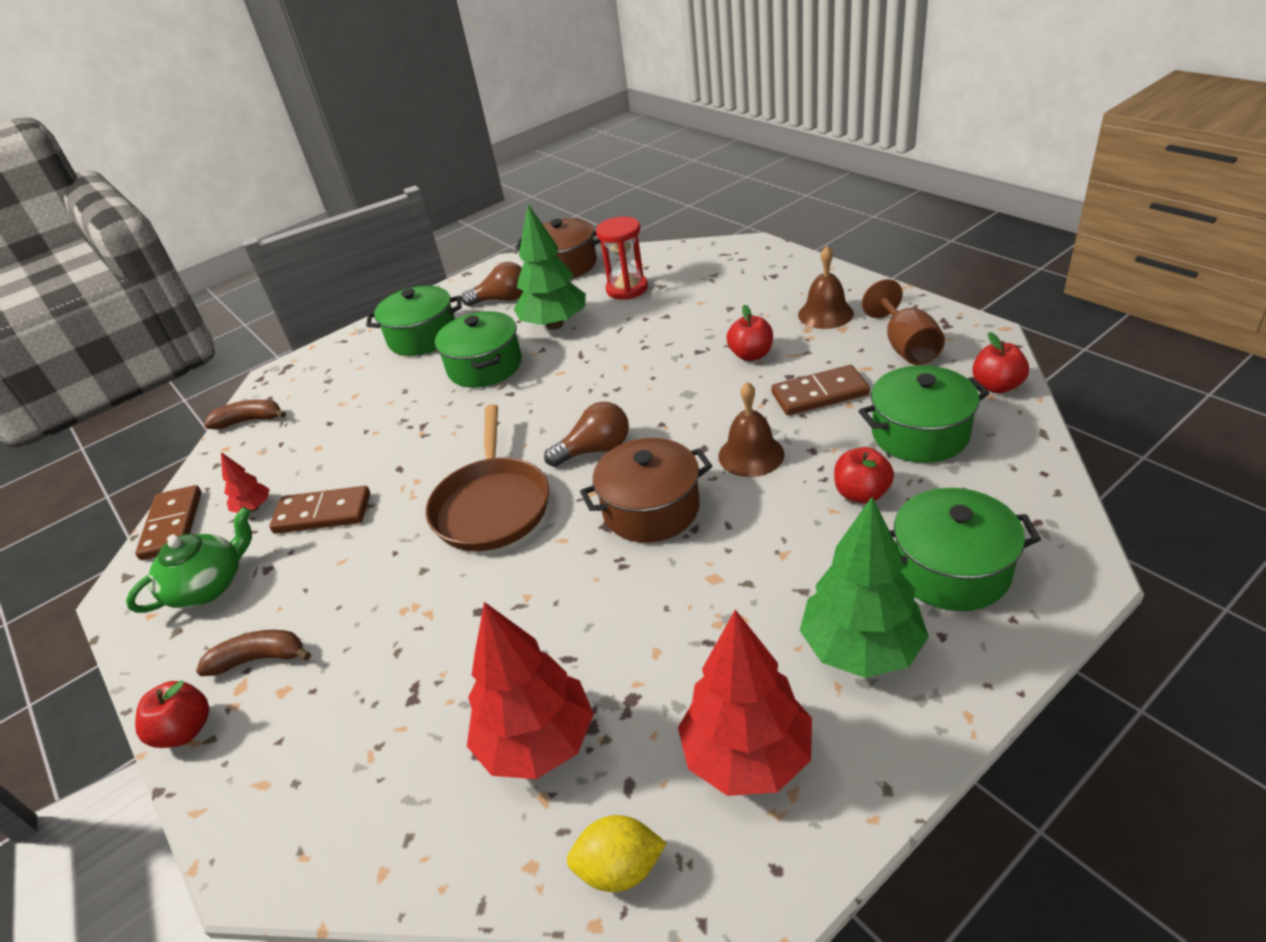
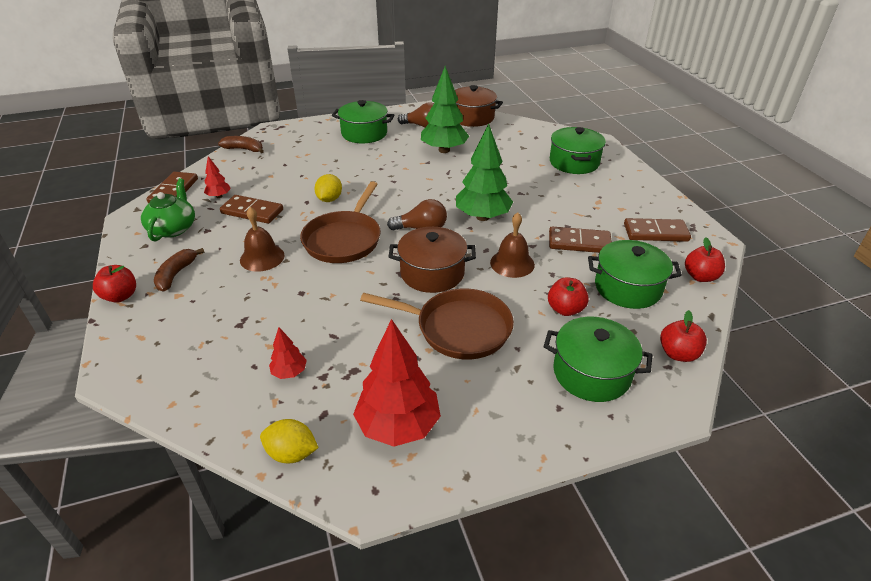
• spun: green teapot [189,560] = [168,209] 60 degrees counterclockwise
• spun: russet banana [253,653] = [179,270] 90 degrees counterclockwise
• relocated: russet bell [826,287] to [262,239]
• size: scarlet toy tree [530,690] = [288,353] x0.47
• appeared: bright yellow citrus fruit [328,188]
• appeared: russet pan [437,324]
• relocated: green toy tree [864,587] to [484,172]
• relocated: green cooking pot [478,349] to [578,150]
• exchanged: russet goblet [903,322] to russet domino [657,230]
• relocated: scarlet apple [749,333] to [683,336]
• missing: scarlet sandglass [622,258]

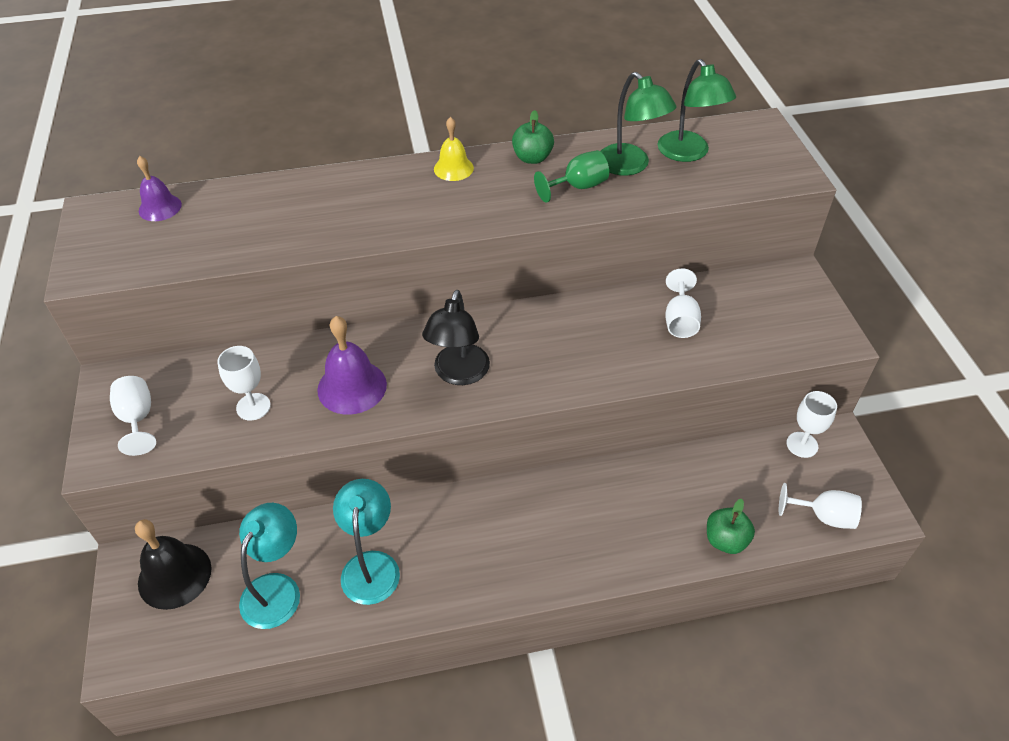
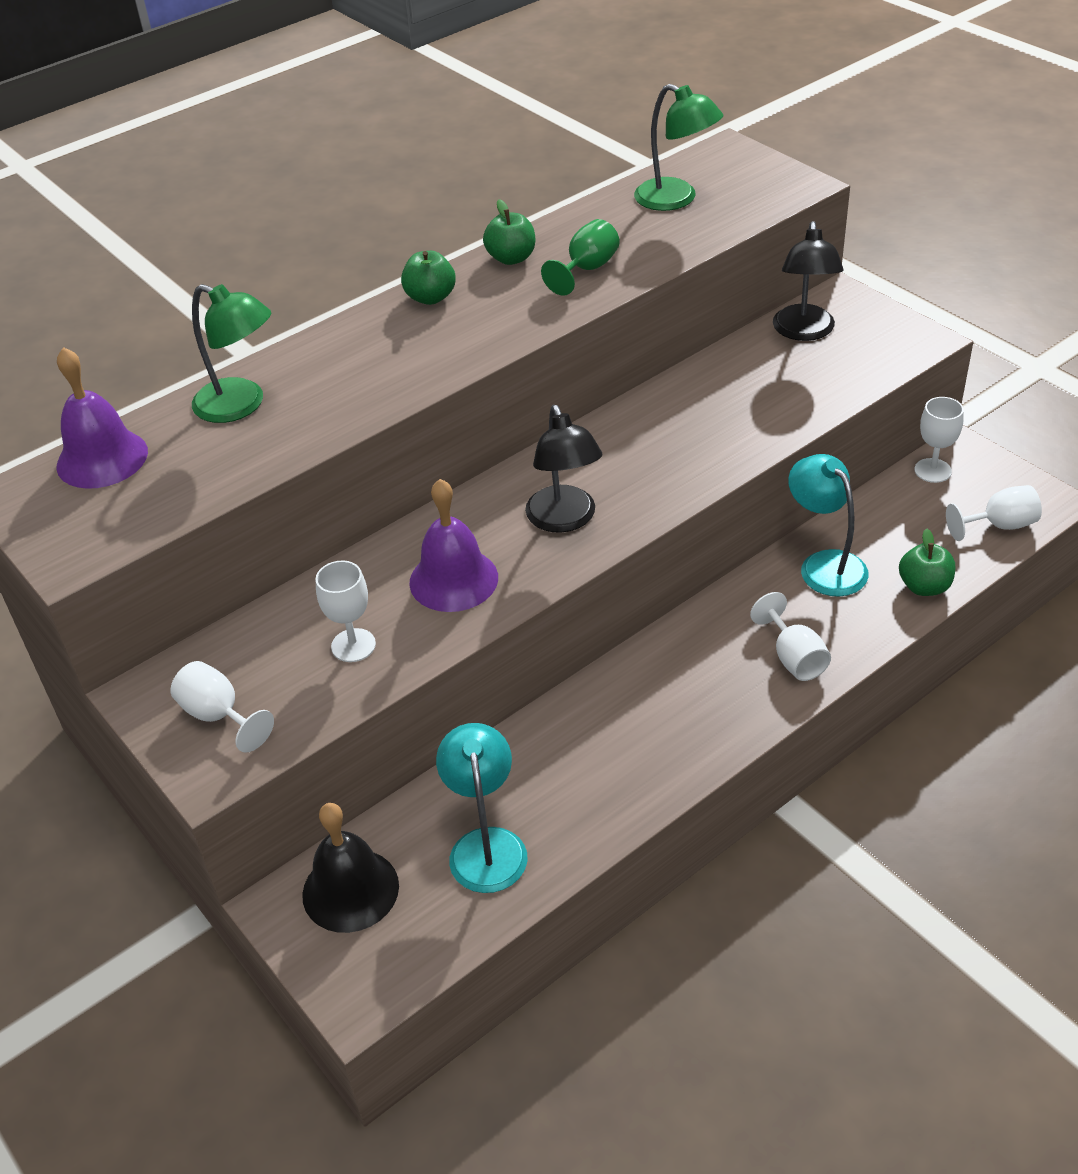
• size: purple bell [159,188] = [102,418] x1.58
• relocated: green lamp [638,124] to [231,353]
• exchanged: bright yellow bell [454,149] to green apple [428,278]
• relocated: pure white goblet [683,303] to [790,636]
• appeared: jet-black lamp [808,281]
• relocated: turquoise lamp [366,542] to [828,525]

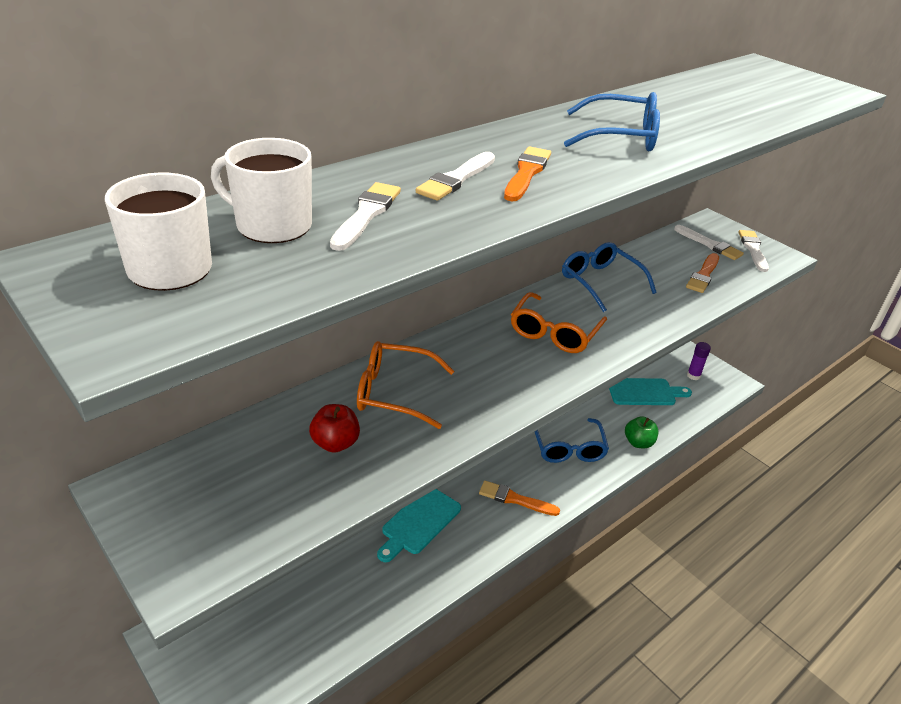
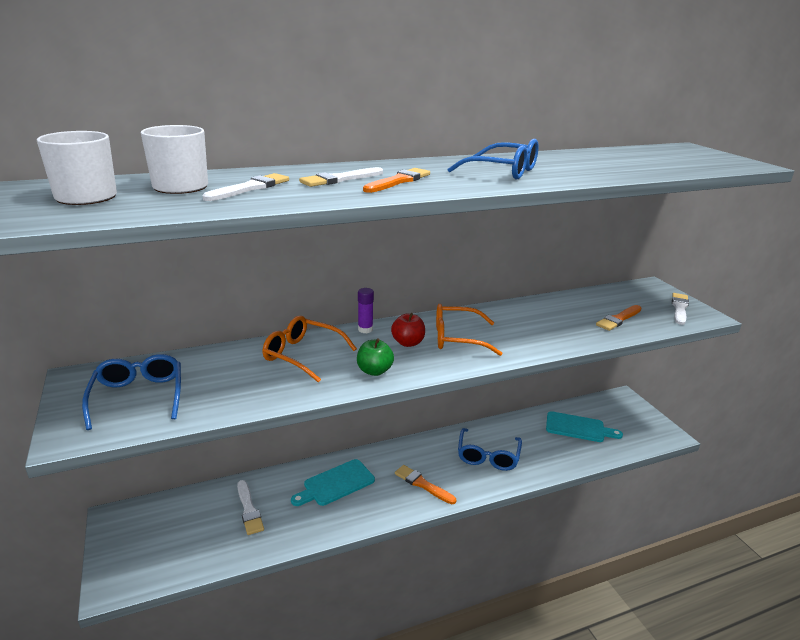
• relocated: cobalt spectacles [609,277] to [131,392]
• relocated: pure white paintbrush [709,242] to [250,507]
• relocated: green apple [641,432] to [375,357]
• relocated: purple glue stick [699,361] to [366,310]
• relocated: scarlet apple [334,428] to [408,330]
• spun: orange-coloured spectacles [559,322] = [469,330] 45 degrees clockwise

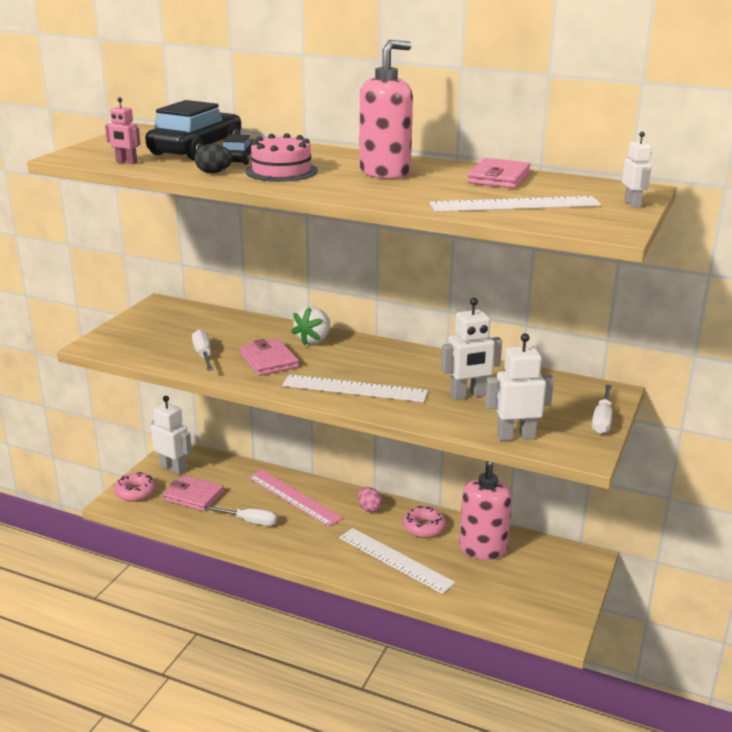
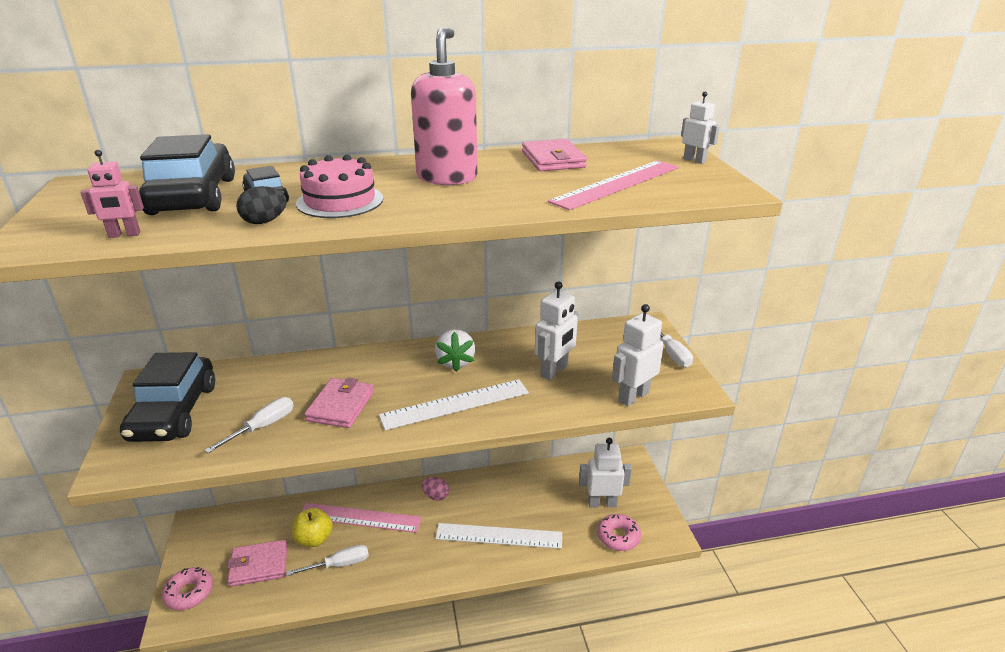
• appeared: jet-black automobile [167,397]
• spun: pure white flat screwdriver [202,350] = [249,425] 90 degrees clockwise
• appeared: bright yellow apple [312,527]
• spun: rose-pink billfold [269,357] = [339,402] 75 degrees clockwise
• relocated: pure white strawberry [310,326] to [455,350]
• colour: pure white measuring stick [515,204] to rose-pink measuring stick [613,185]
• relocated: pure white robot figure [171,435] to [605,472]
• relocated: rose-pink glazed donut [424,522] to [619,532]
• missing: rose-pink soap dispenser [485,510]

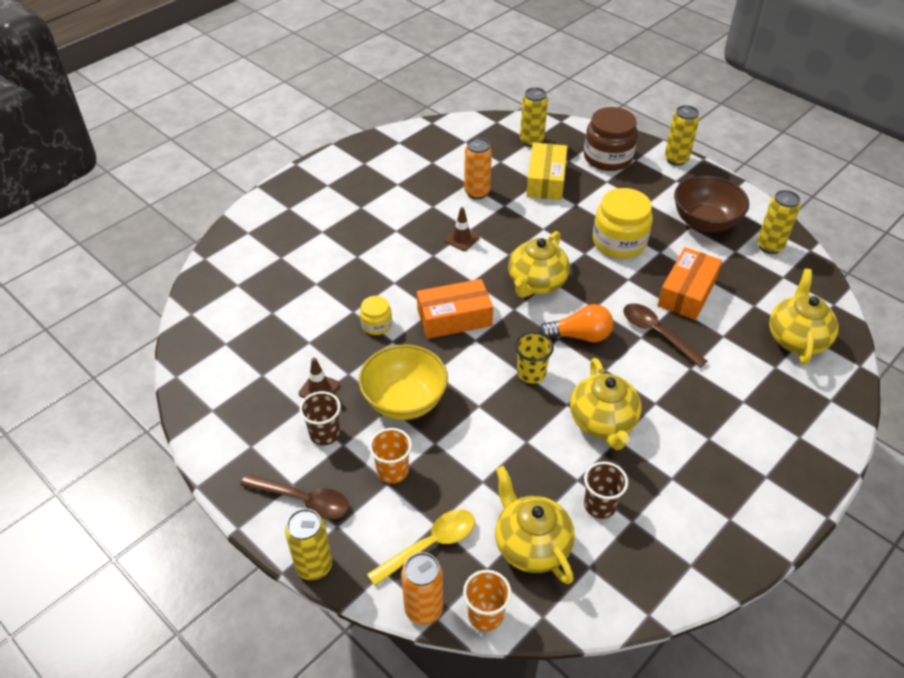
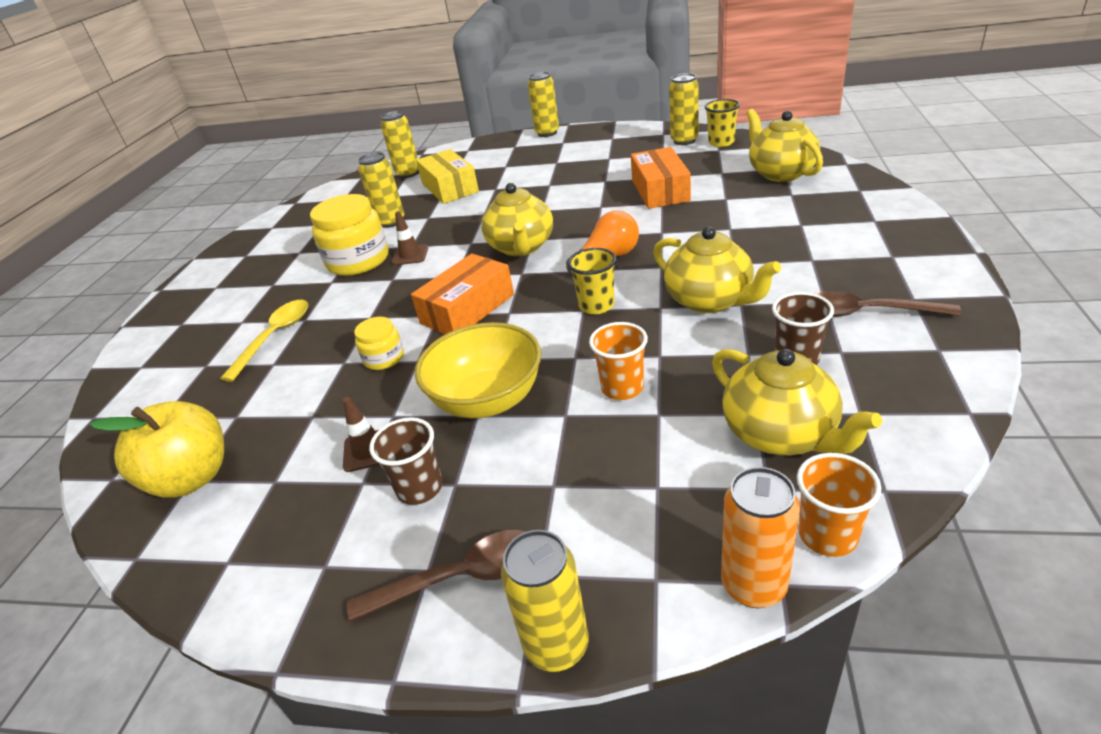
• appeared: bright yellow apple [157,449]
• relocated: bright yellow teaspoon [421,547] to [264,341]
• relocated: bright yellow jam jar [623,223] to [349,235]
• colour: orange-coloured can [478,168] to bright yellow can [381,190]
• relocated: orange-coloured cup [390,456] to [618,361]
• appeared: bright yellow cup [722,123]
• spun: bright yellow teapot [535,525] = [797,402] 150 degrees counterclockwise
• relocated: russet teaspoon [665,335] to [887,304]
• missing: russet jam jar [611,139]
• missing: russet bowl [711,204]

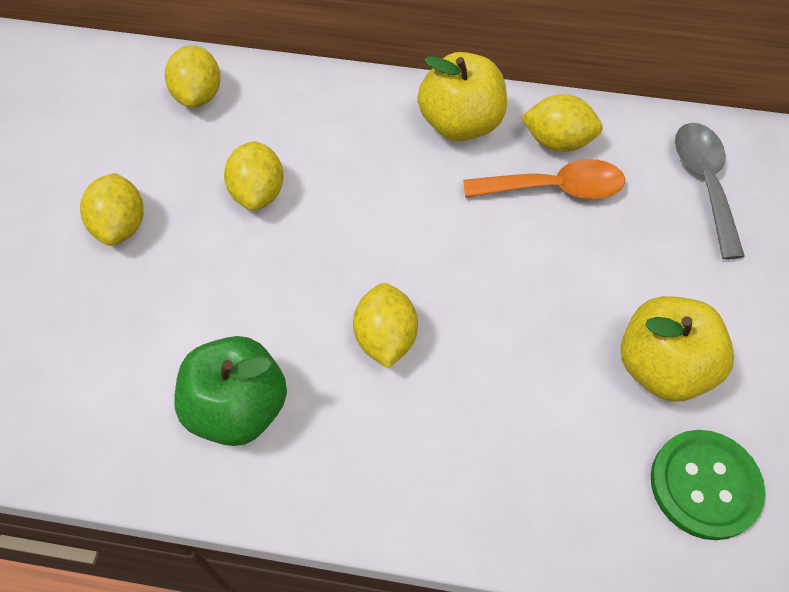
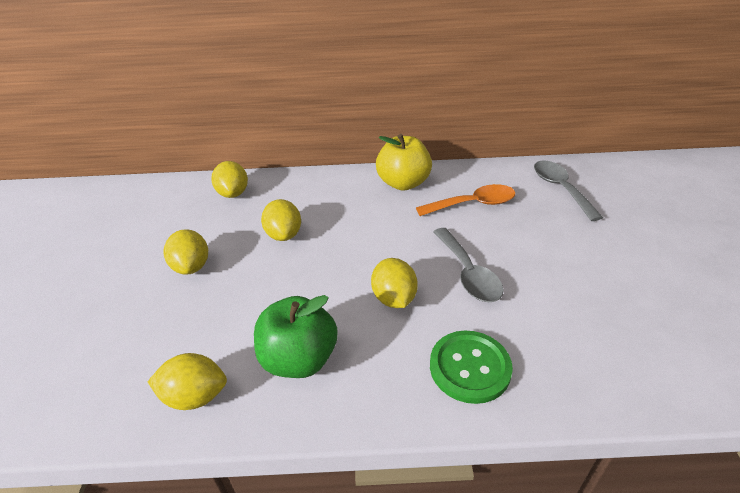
• relocated: bright yellow citrus fruit [562,123] to [187,381]
• relocated: green sewing button [708,485] to [471,367]
• appeared: ash-grey teaspoon [468,265]
• missing: bright yellow apple [677,349]

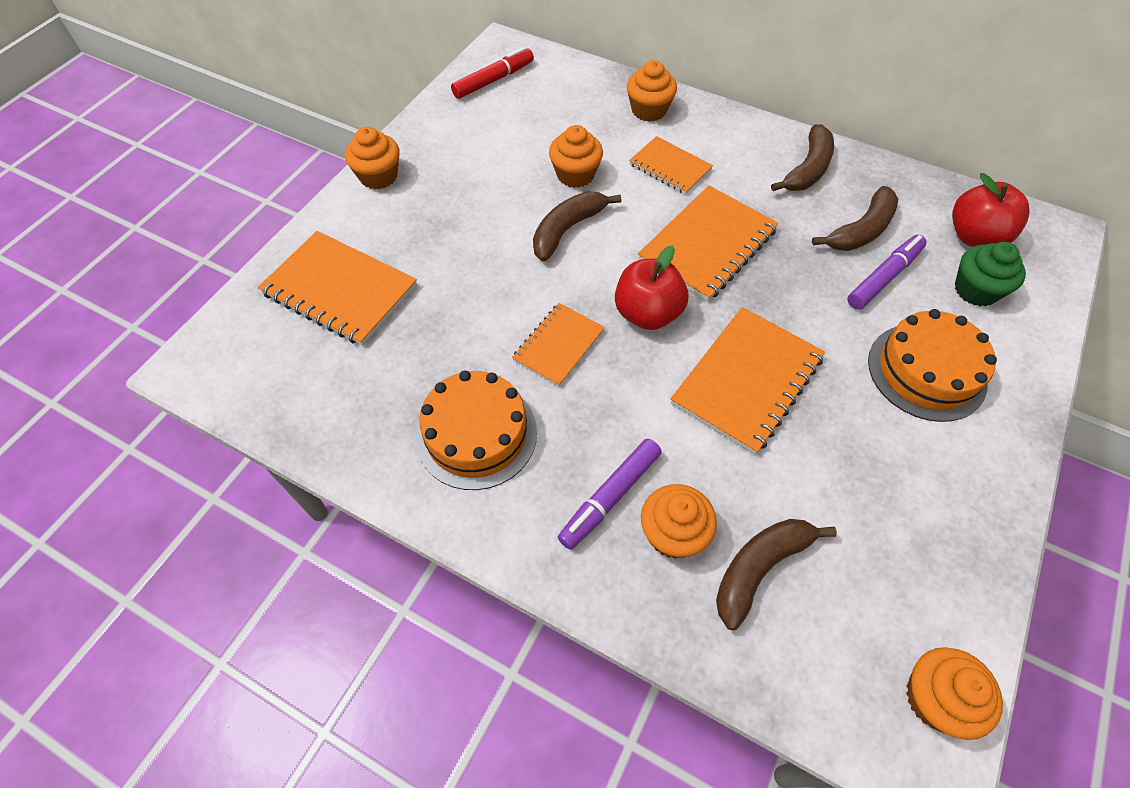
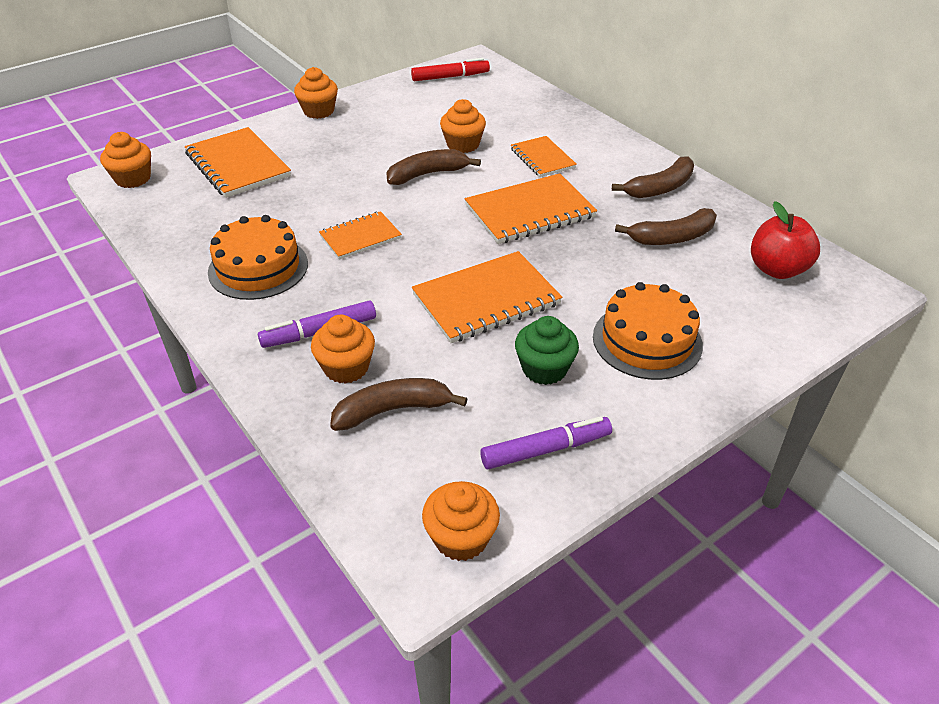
• relocated: orange-coloured cupcake [652,91] to [125,160]
• relocated: purple marker [887,272] to [546,443]
• relocated: green cupcake [990,274] to [547,350]
• missing: scarlet apple [651,287]

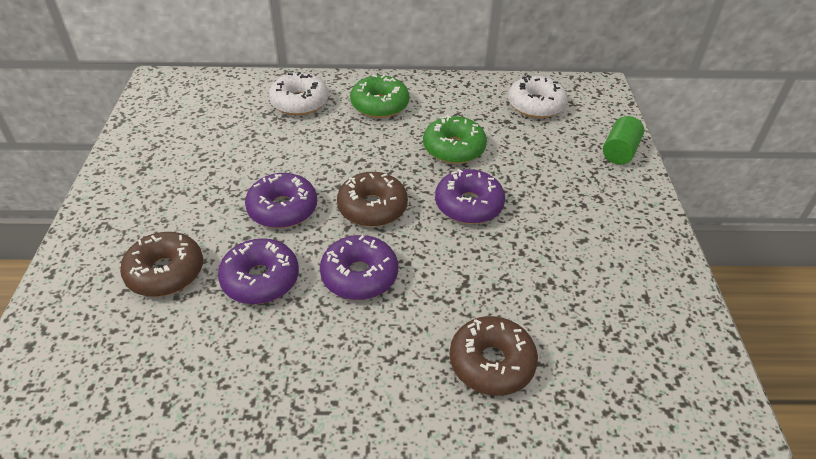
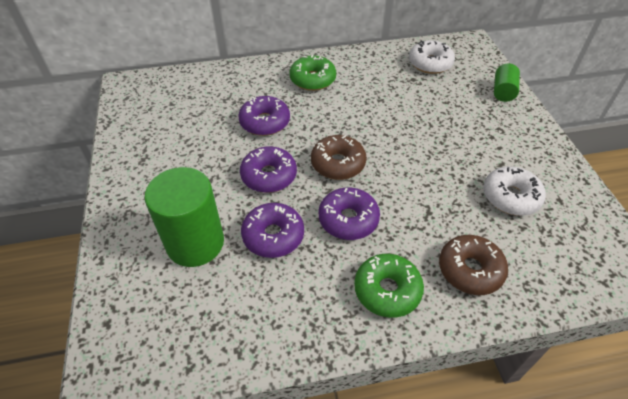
• exchanged: russet glazed donut [161,264] to green solid cylinder [184,217]
• relocated: purple glazed donut [470,196] to [264,116]
• relocated: green glazed donut [455,139] to [389,286]
• relocated: pure white glazed donut [299,93] to [514,191]

